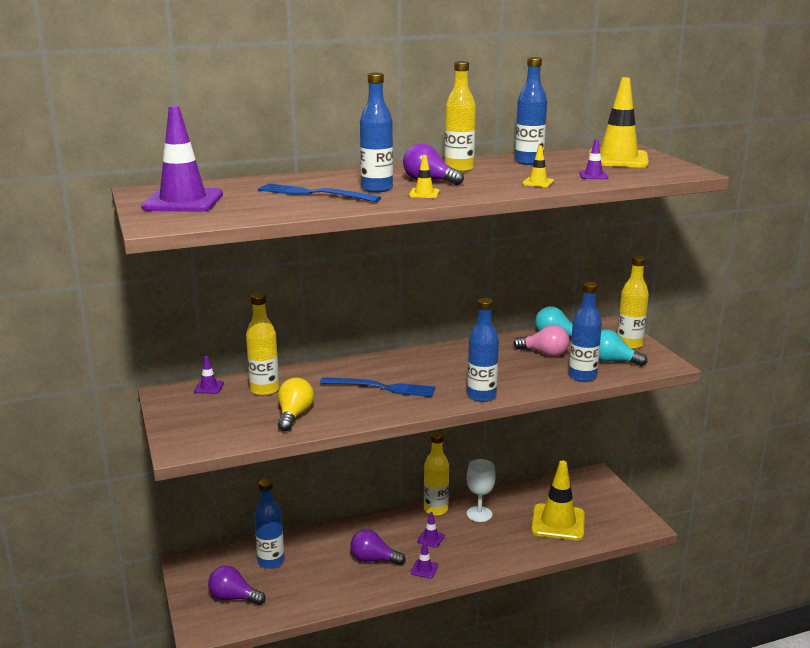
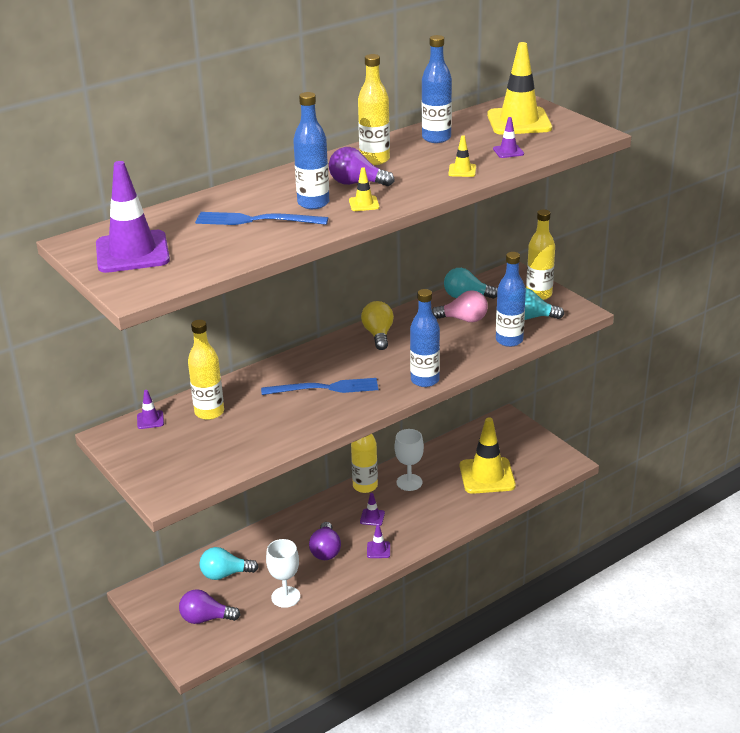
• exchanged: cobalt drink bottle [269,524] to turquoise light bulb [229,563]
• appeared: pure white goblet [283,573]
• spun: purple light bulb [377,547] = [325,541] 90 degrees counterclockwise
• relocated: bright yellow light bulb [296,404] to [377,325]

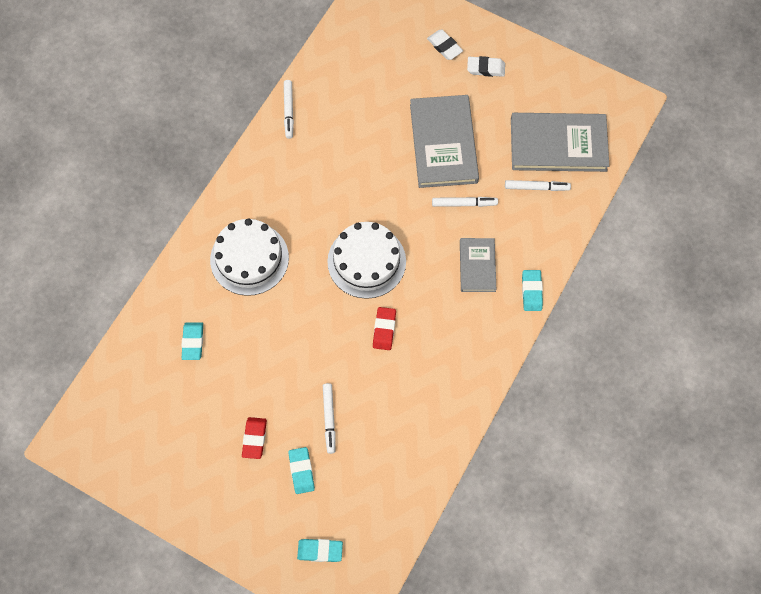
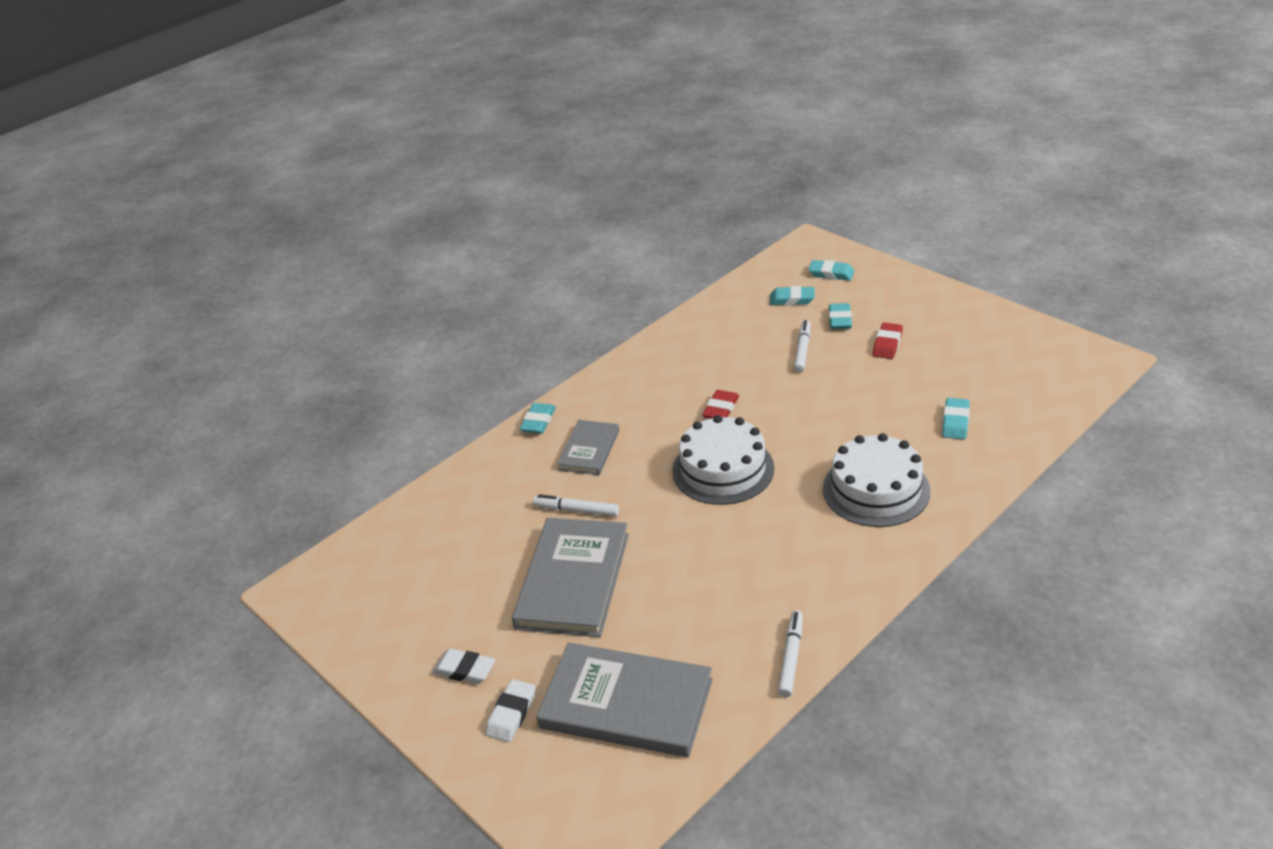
• spun: pure white pencil eraser [445,45] = [510,710] 45 degrees clockwise
• relocated: ash-grey hardback [560,142] to [624,699]
• appeared: turquoise pencil eraser [792,295]
• missing: pure white marker [538,185]

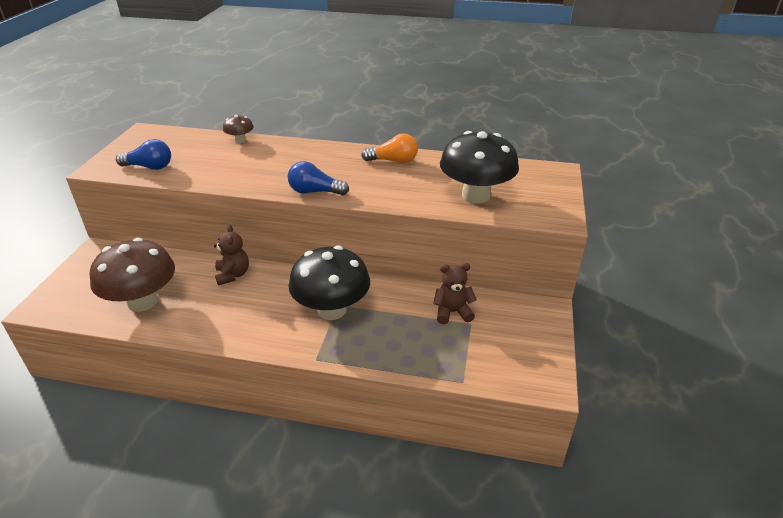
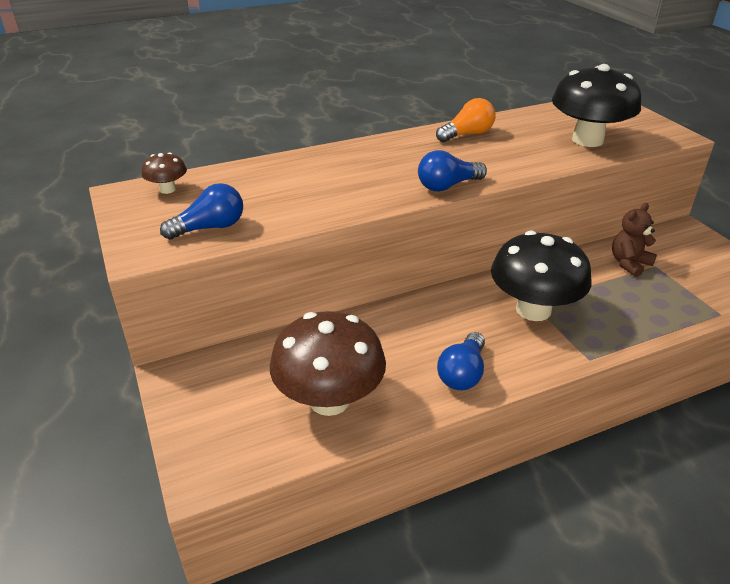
• relocated: russet toadstool [238,129] to [164,173]
• appeared: cobalt light bulb [461,361]
• missing: russet teddy bear [231,255]

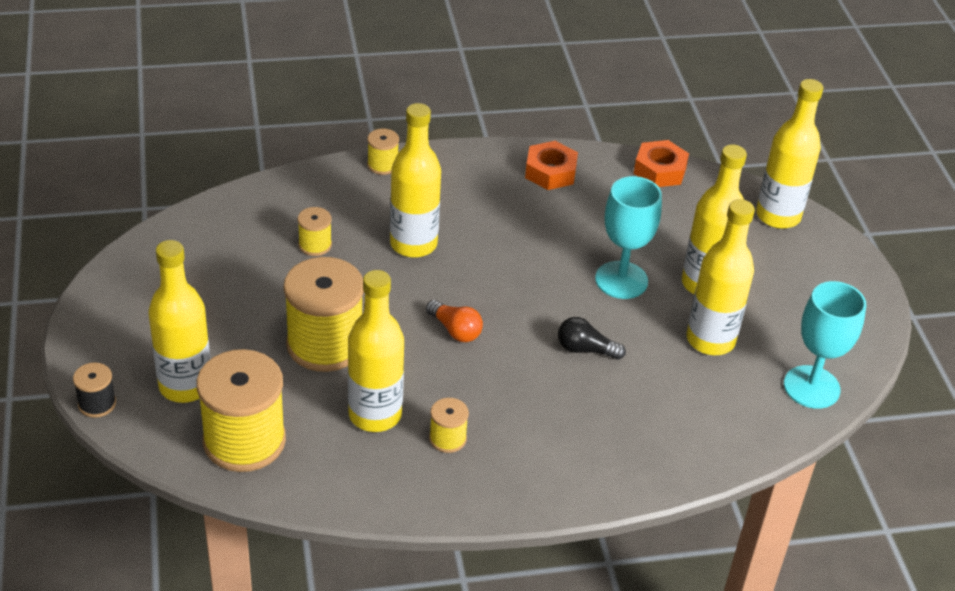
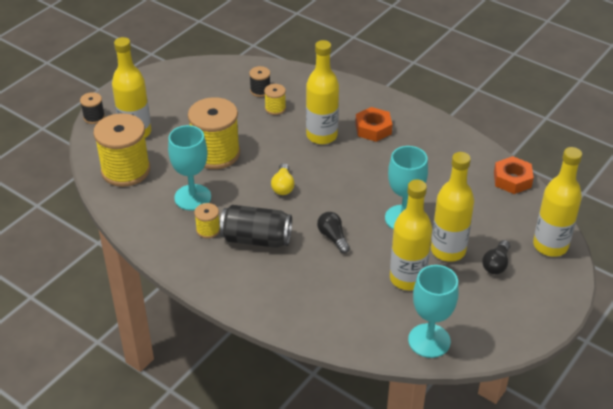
• exchanged: bright yellow drink bottle [376,351] to turquoise goblet [189,168]
• appeared: jet-black can [256,226]
• appeared: jet-black bobbin [259,81]
• colour: orange-coloured light bulb [454,321] to bright yellow light bulb [283,179]
• relocated: orange-coloured hex nut [551,165] to [373,124]
• appeared: jet-black light bulb [496,257]
• missing: bright yellow bobbin [383,151]

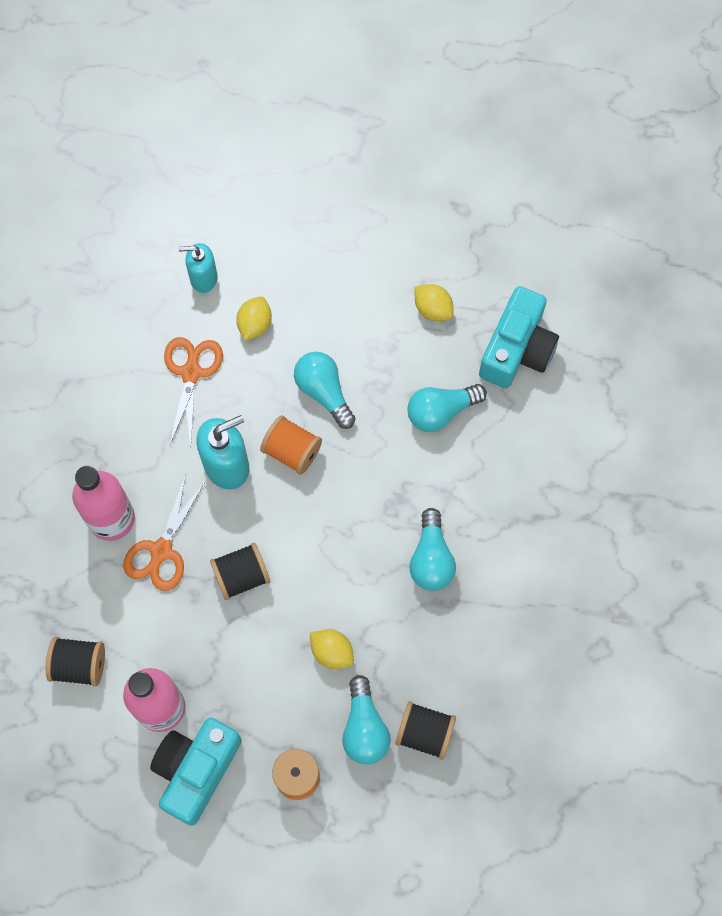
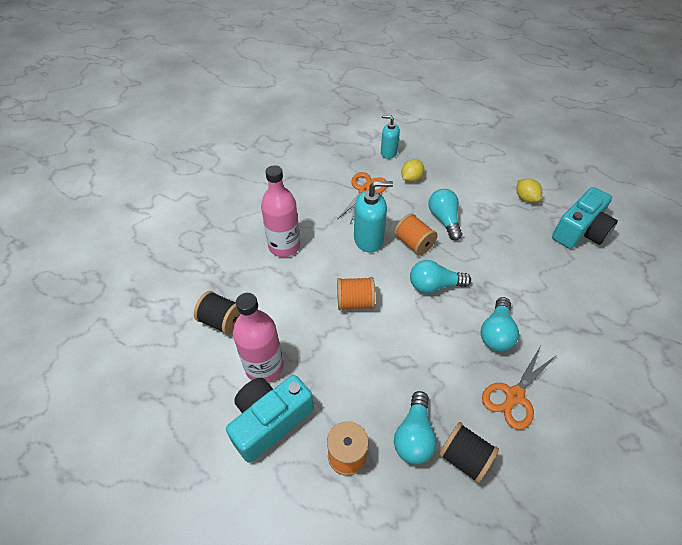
• colour: jet-black bobbin [240,571] to orange-coloured bobbin [356,293]
• relocated: turquoise light bulb [447,408] to [440,276]
• relocated: orange-coloured shears [164,533] to [518,388]
• missing: bright yellow citrus fruit [332,649]

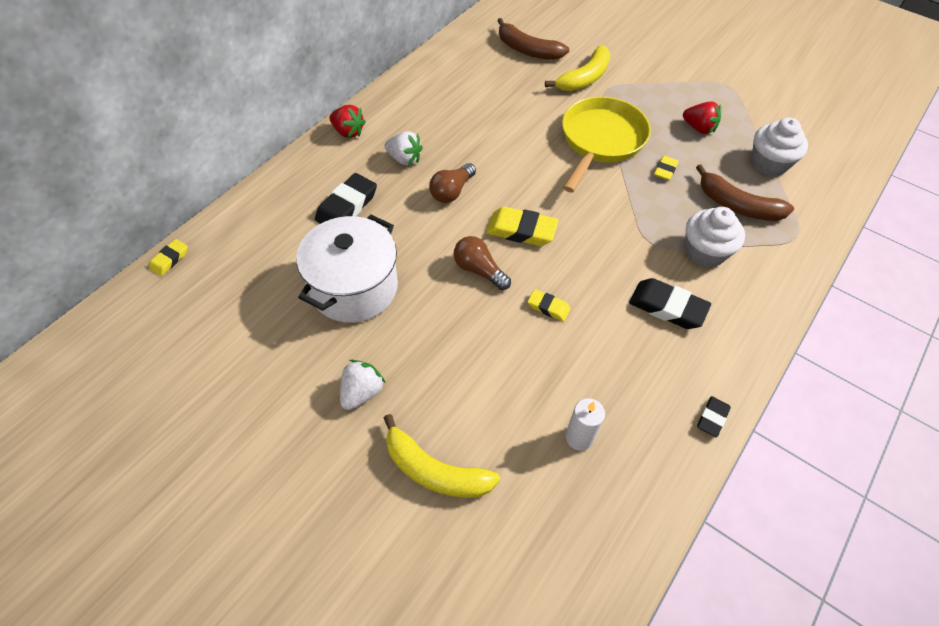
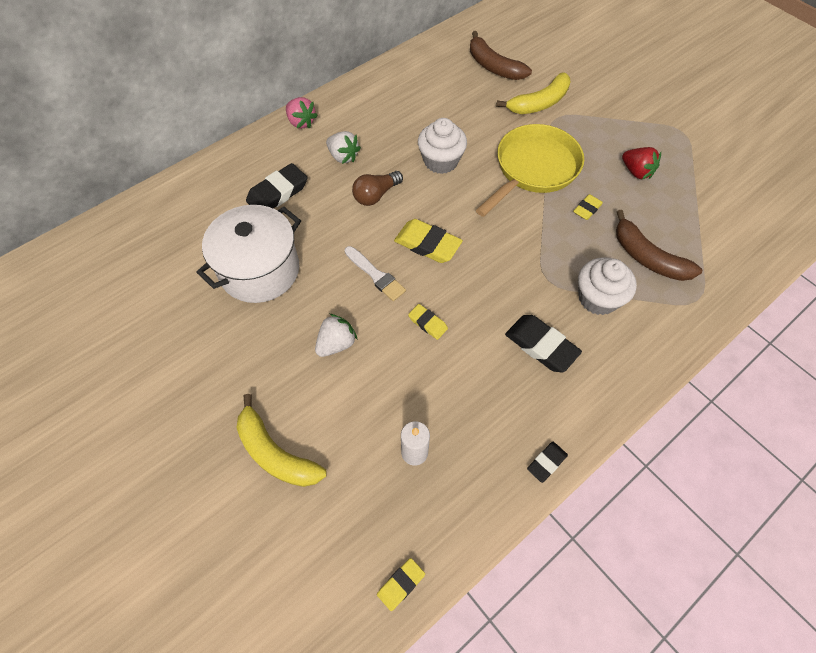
• colour: scarlet strawberry [347,121] to rose-pink strawberry [302,113]
• relocated: pure white strawberry [363,385] to [336,335]
• exchanged: russet light bulb [482,263] to pure white paintbrush [375,273]
• relocated: bright yellow pencil eraser [168,257] to [401,584]
• relocated: pure white cupcake [780,146] to [442,146]

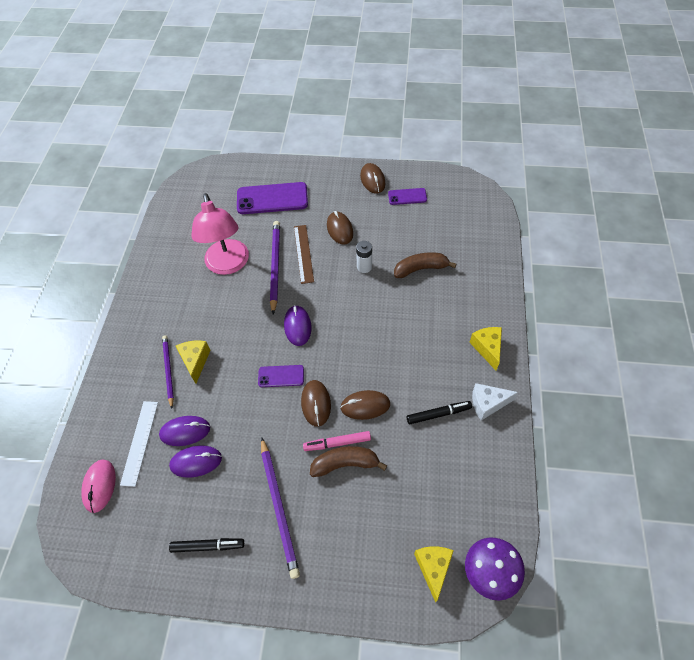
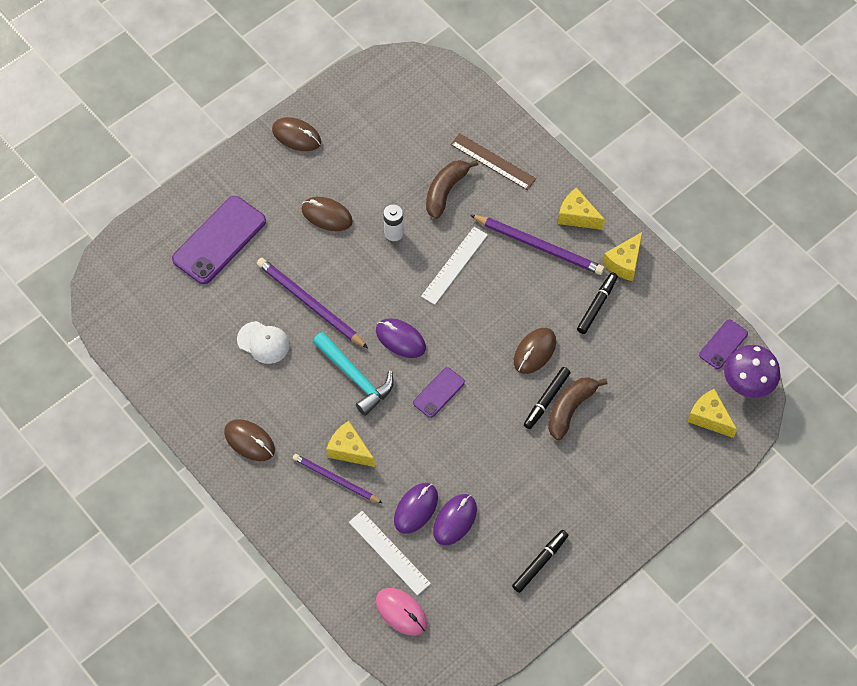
• relocated: russet computer mouse [316,403] to [249,440]
• exchanged: rose-pink lamp [220,234] to pure white peaked cap [263,342]
• appeared: turquoise hammer [353,374]
• appeared: pure white measuring stick [454,266]
• relocated: russet measuring stick [304,254] to [493,161]
• relocated: purple wooden pencil [280,508] to [538,245]
• colour: rose-pink marker [337,441] to jet-black marker [547,398]
• colour: pure white cheese wedge [495,401] to bright yellow cheese wedge [622,256]
• relocated: purple smartphone [407,196] to [723,344]

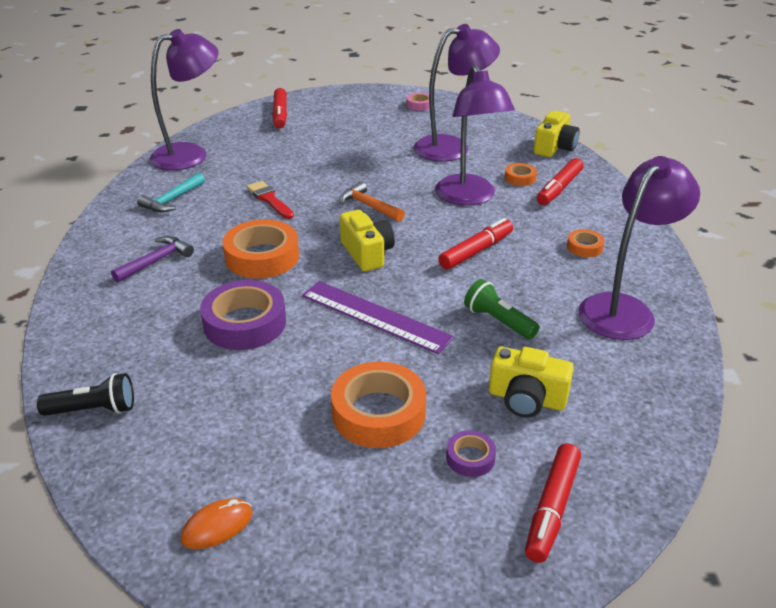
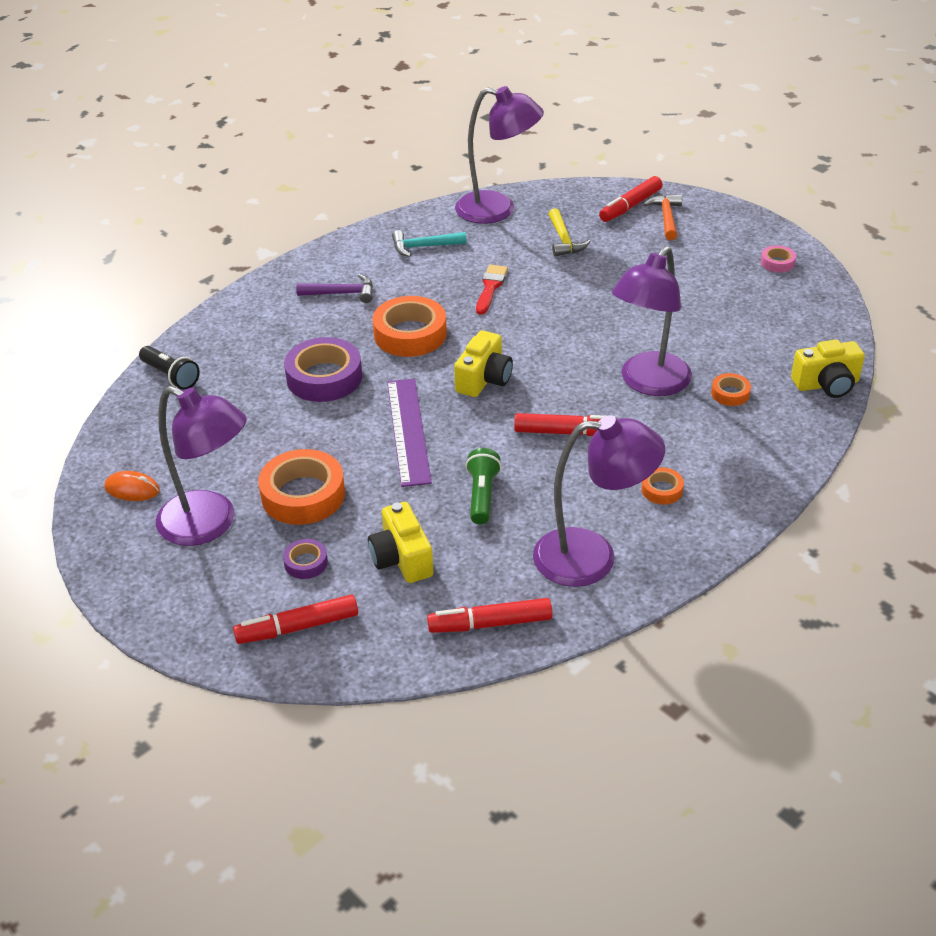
• relocated: purple lamp [457,93] to [201,466]
• relocated: scarlet marker [560,181] to [489,615]
• appeared: bright yellow hammer [569,232]
• relocated: orange-coloured hammer [372,201] to [663,217]

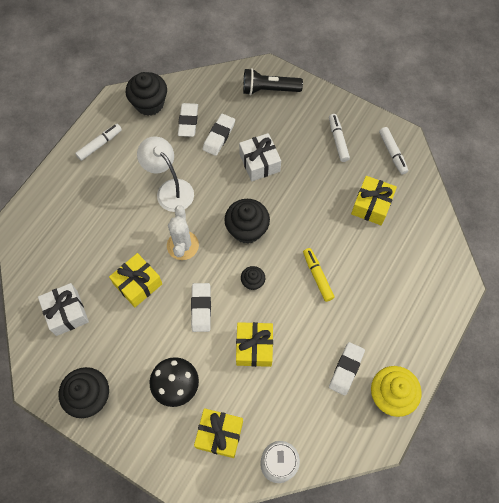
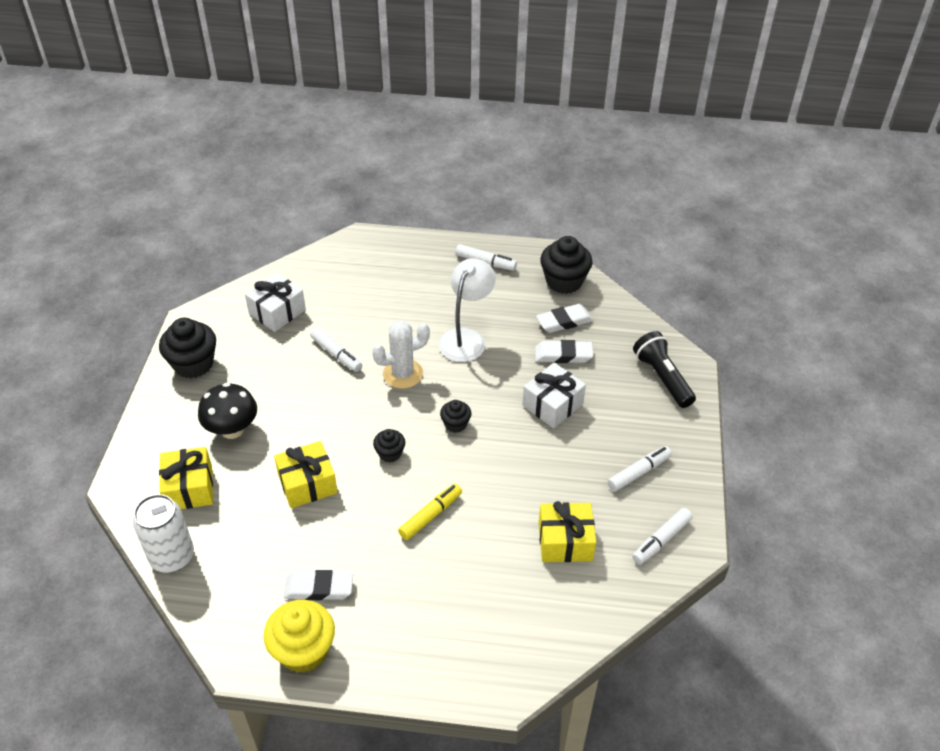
• exchanged: bright yellow wrapped gift [135,280] to pure white marker [336,349]
• size: jet-black cupcake [247,221] = [455,416] x0.53
• missing: pure white pencil eraser [201,307]

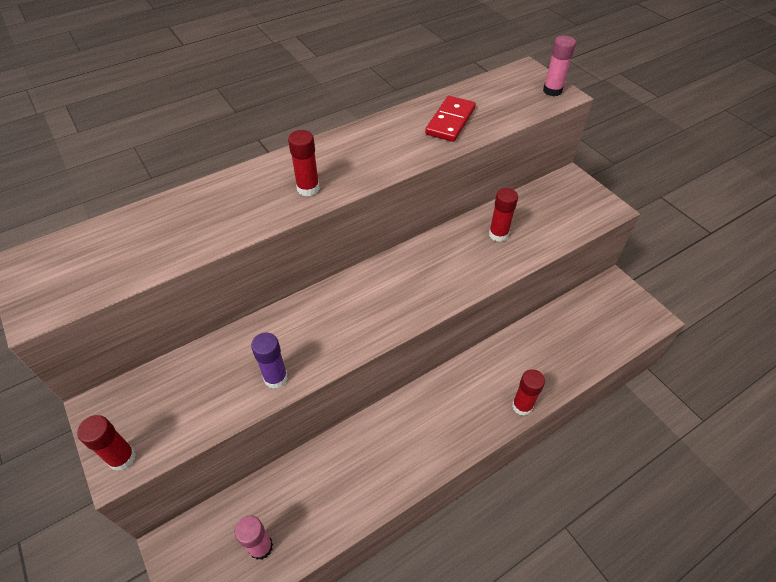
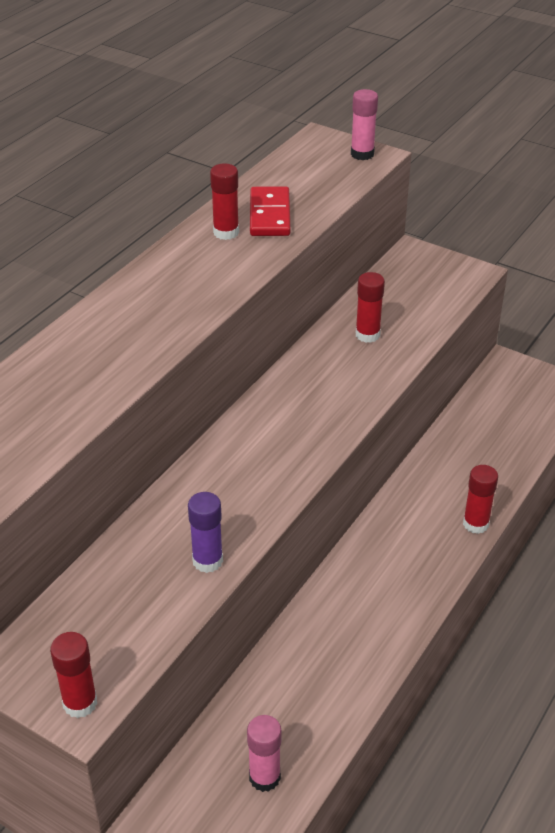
• relocated: scarlet glue stick [304,163] to [224,202]

